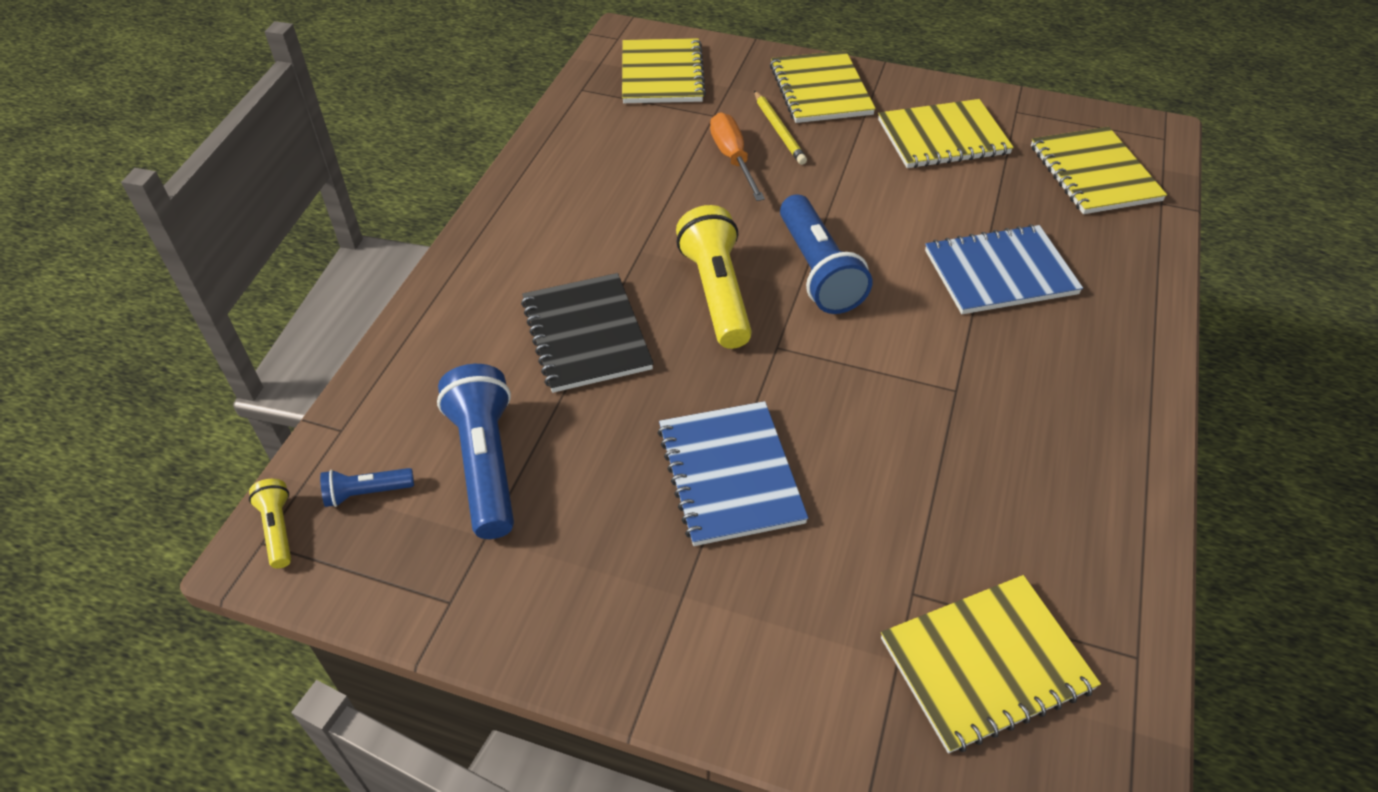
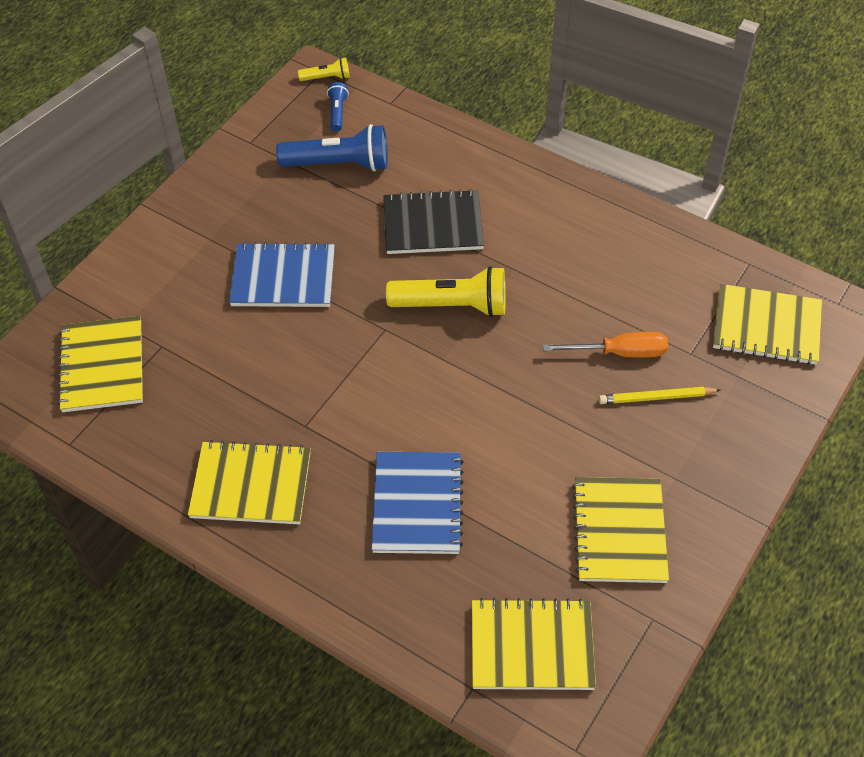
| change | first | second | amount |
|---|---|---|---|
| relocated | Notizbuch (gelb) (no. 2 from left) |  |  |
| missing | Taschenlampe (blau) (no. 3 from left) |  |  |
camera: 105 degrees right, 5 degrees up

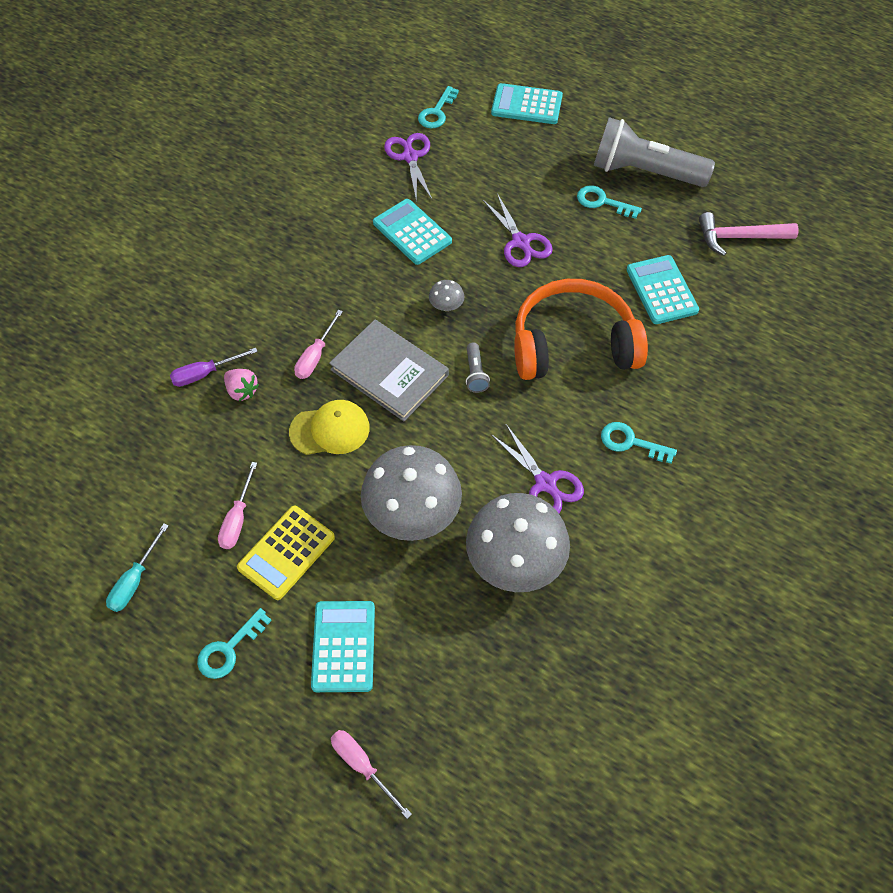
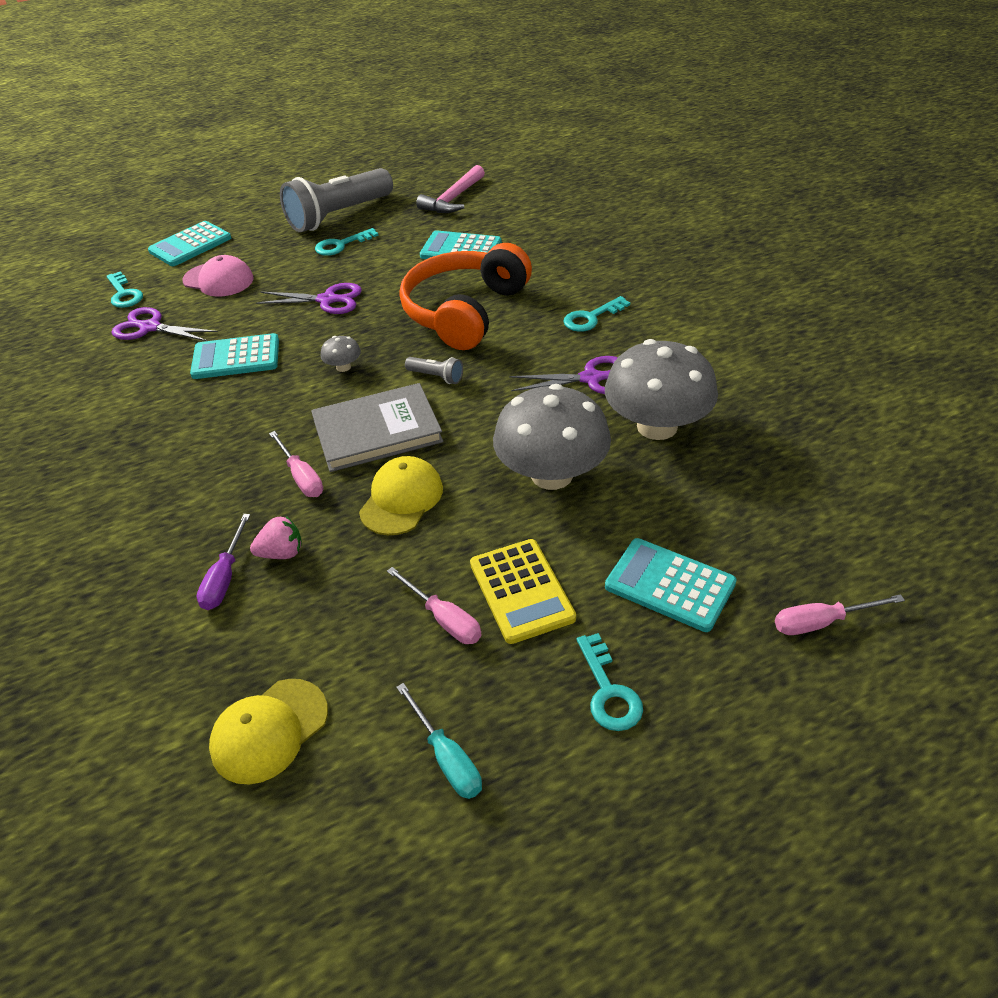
| change | first | second | amount |
|---|---|---|---|
| appeared |  | Kappe (rosa) |  |
| appeared |  | Kappe (gelb) (no. 1 from left) |  |
camera: 55 degrees left, 15 degrees down

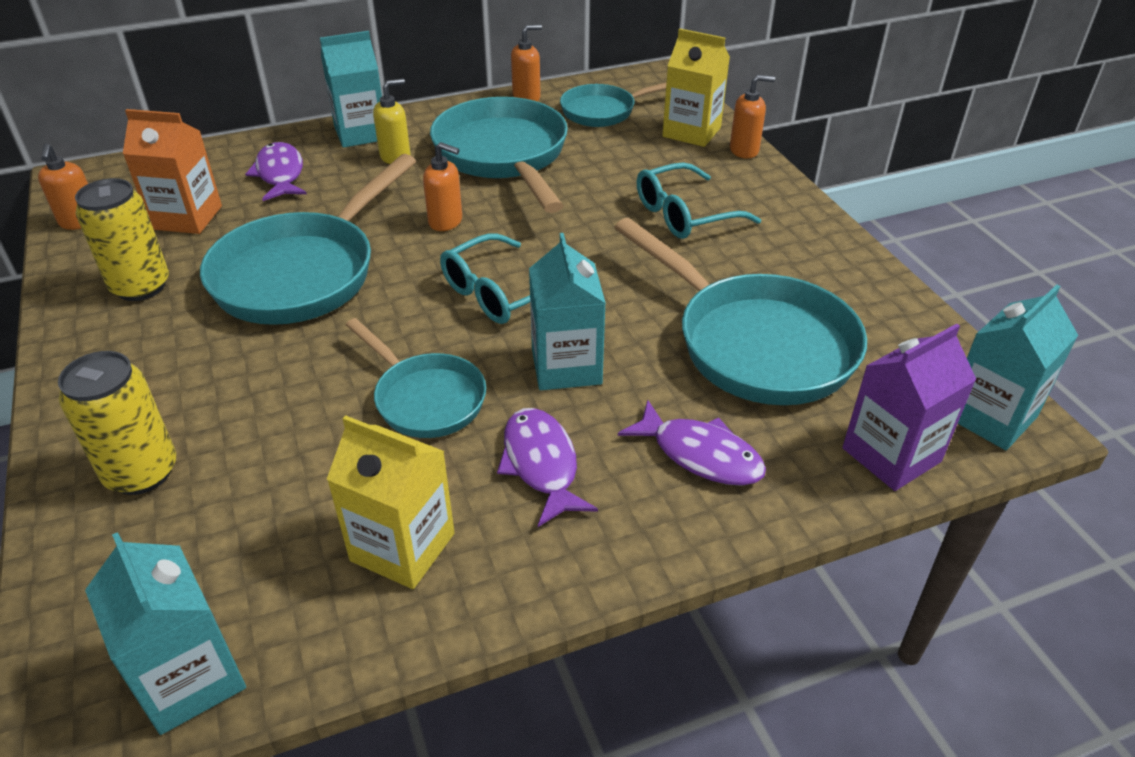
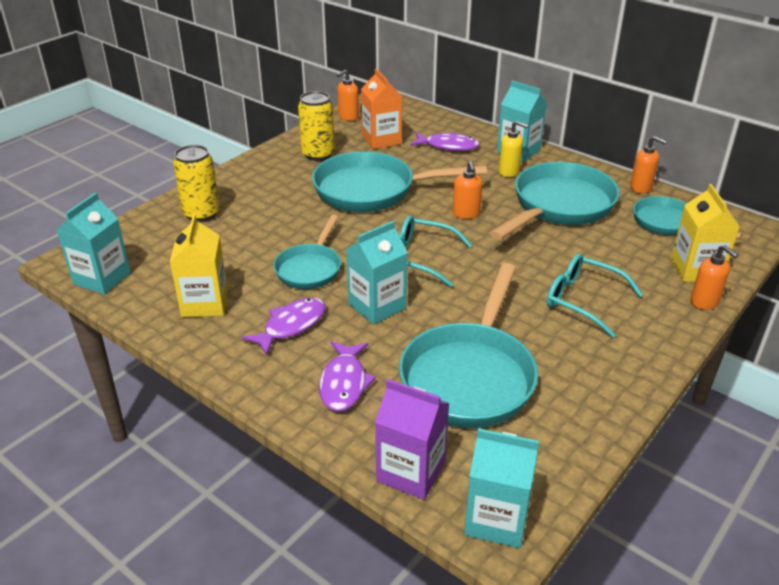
| change | first | second | amount |
|---|---|---|---|
| spun | Fisch (lila) (no. 1 from left in the first image) | Fisch (lila) (no. 3 from left) | 60 degrees clockwise |
camera: 60 degrees right, 5 degrees down

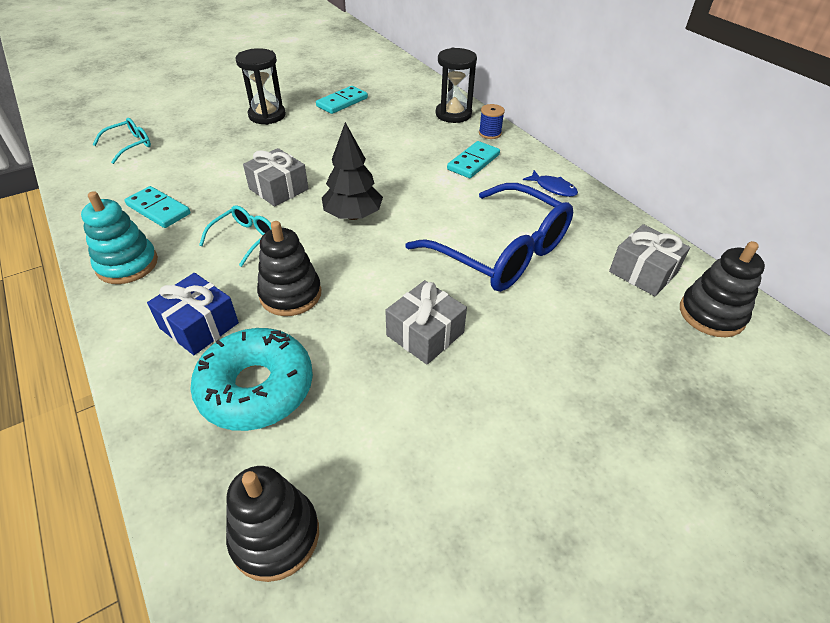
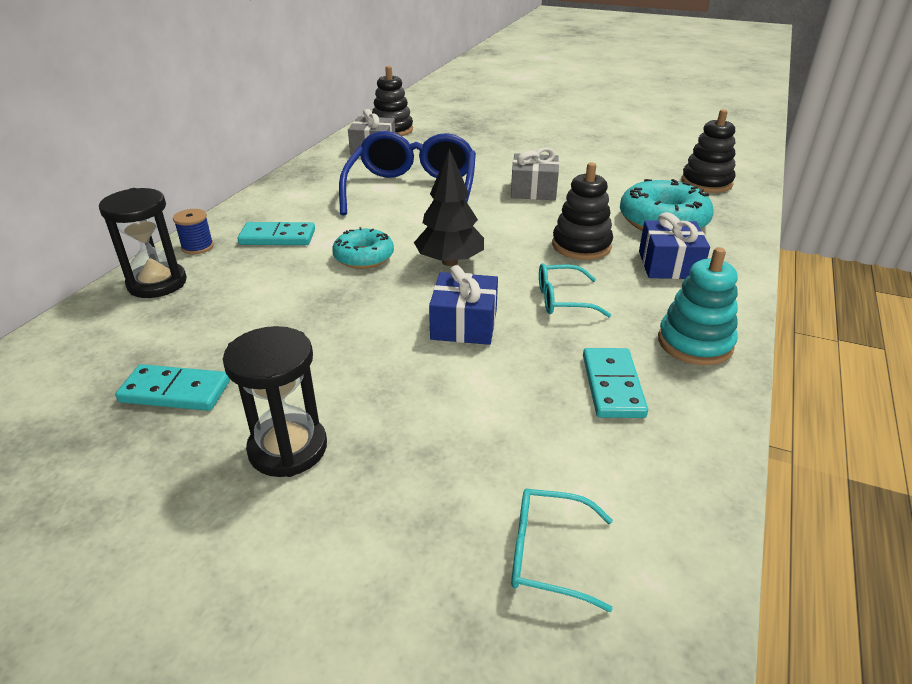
| change | first | second | amount |
|---|---|---|---|
| colour | Geschenk (grau) (no. 1 from left) | Geschenk (blau) (no. 1 from left) |  |
| missing | Fisch (blau) |  |  |
| appeared |  | Donut (türkis) (no. 1 from left) |  |
camera: 125 degrees left, 10 degrees down

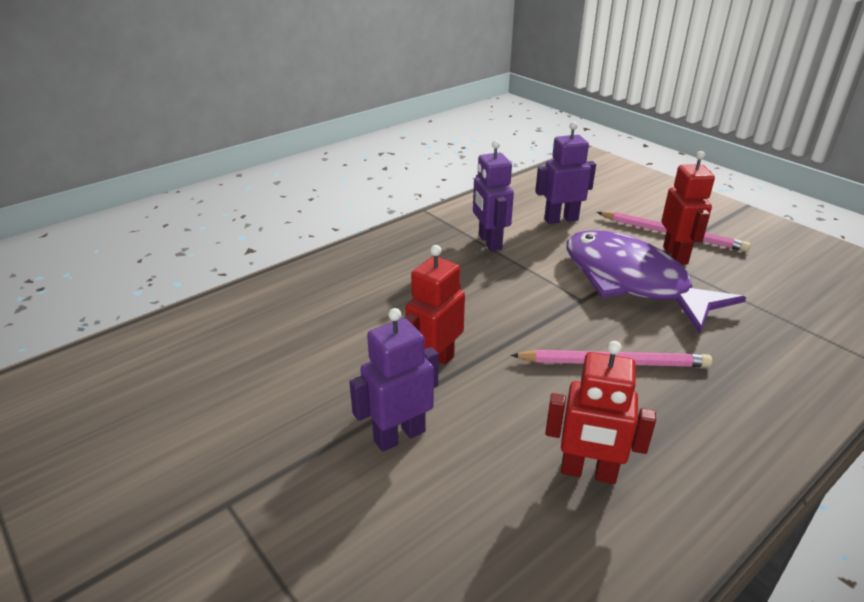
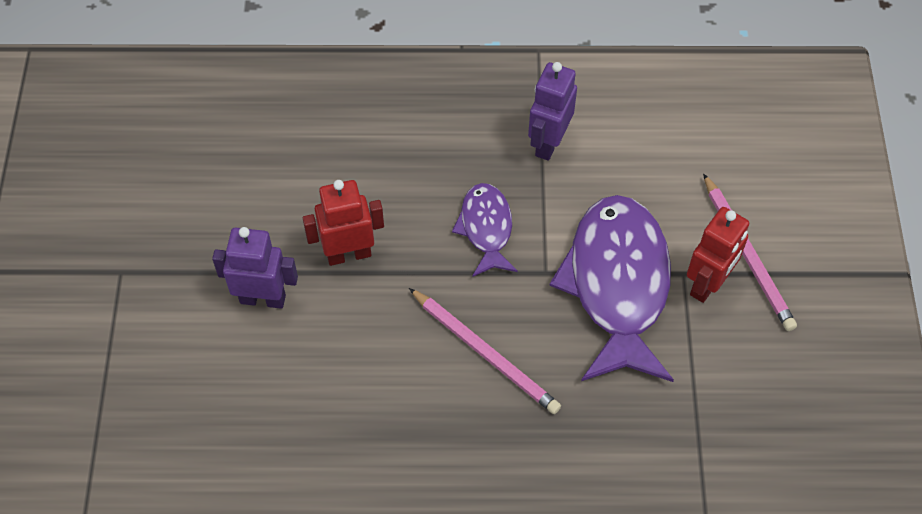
| change | first | second | amount |
|---|---|---|---|
| missing | Roboter (lila) (no. 3 from left) |  |  |
| missing | Roboter (rot) (no. 2 from left) |  |  |
| appeared |  | Fisch (lila) (no. 1 from left) |  |
camera: 40 degrees right, 25 degrees up

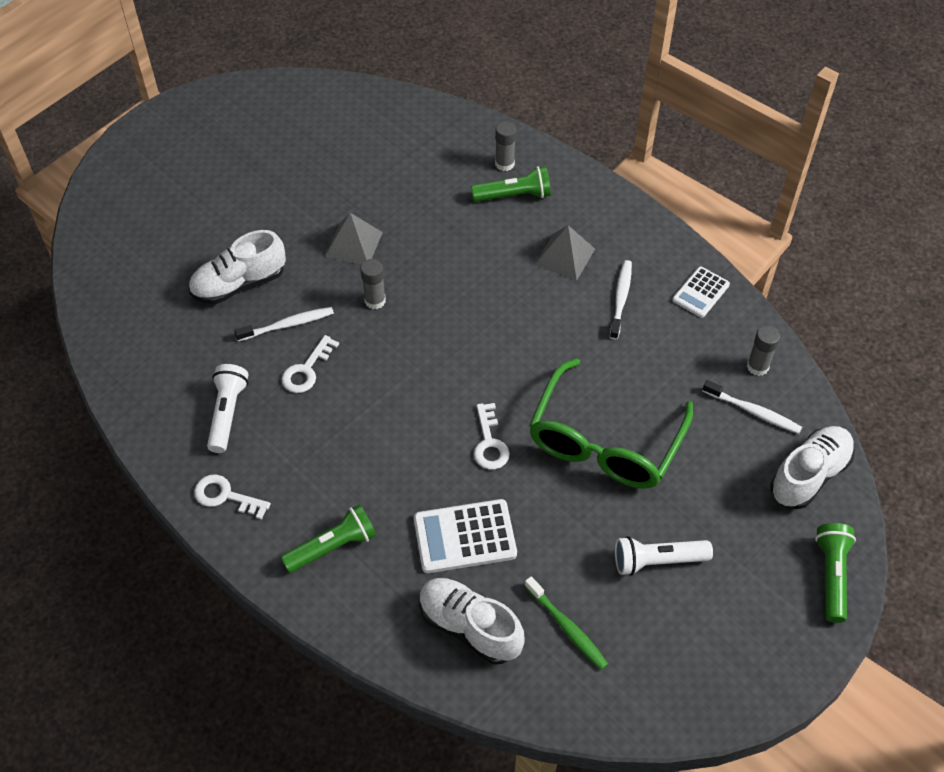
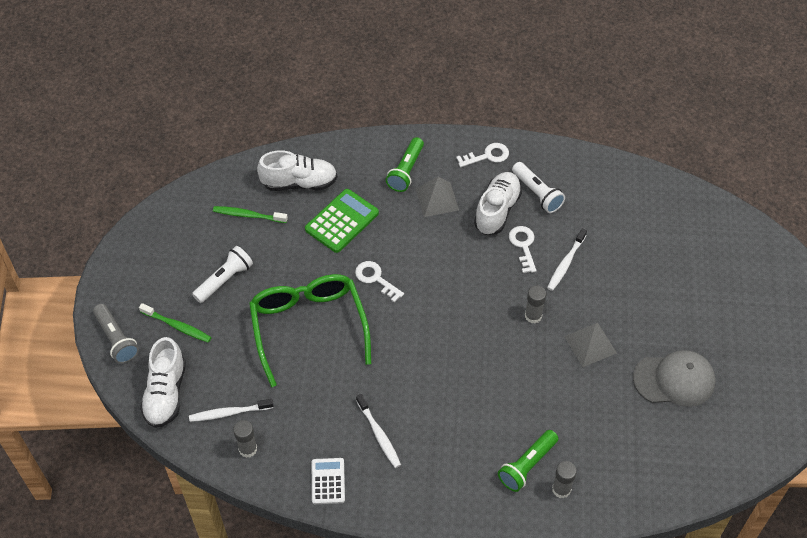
| change | first | second | amount |
|---|---|---|---|
| relocated | Pyramide (grau) (no. 2 from left in the first image) | Pyramide (grau) (no. 1 from left) |  |
| relocated | Schuh (weiß) (no. 1 from left in the first image) | Schuh (weiß) (no. 3 from left) |  |
| colour | Taschenrechner (weiß) (no. 1 from left) | Taschenrechner (grün) |  |
| colour | Taschenlampe (grün) (no. 3 from left) | Taschenlampe (grau) |  |
| appeared |  | Zahnbürste (grün) (no. 1 from left) |  |
| appeared |  | Kappe (grau) |  |
camera: 140 degrees right, 0 degrees up

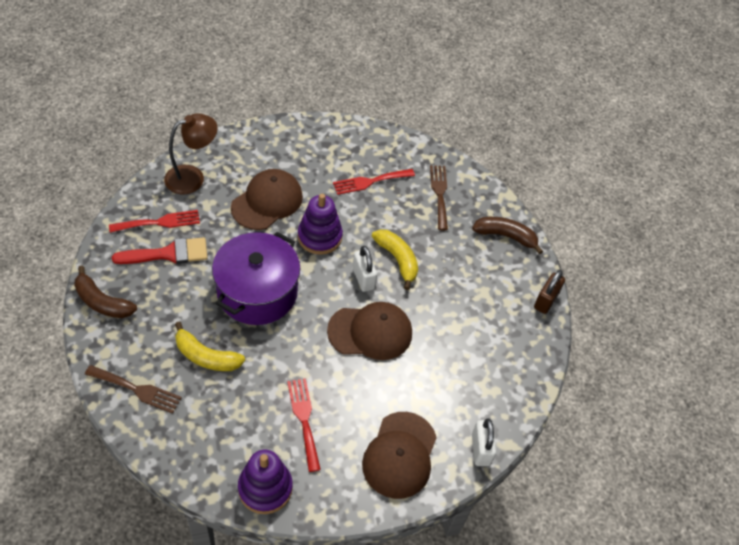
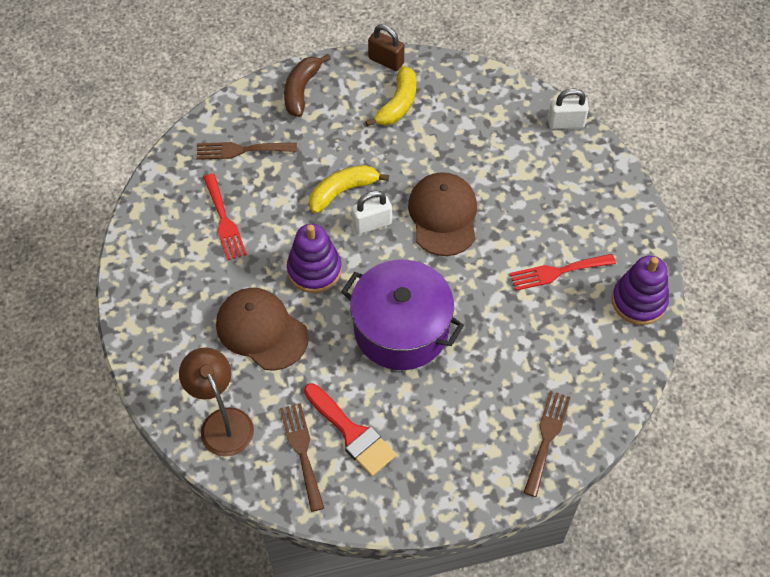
| change | first | second | amount |
|---|---|---|---|
| colour | Gabel (rot) (no. 1 from left) | Gabel (braun) (no. 2 from left) |  |
| spun | Pinsel (rot) |  | 150 degrees clockwise |
| missing | Banane (braun) (no. 1 from left) |  |  |
| relocated | Banane (gelb) (no. 1 from left in the first image) | Banane (gelb) (no. 2 from left) |  |
| missing | Kappe (braun) (no. 3 from left) |  |  |
camera: 85 degrees left, 5 degrees up

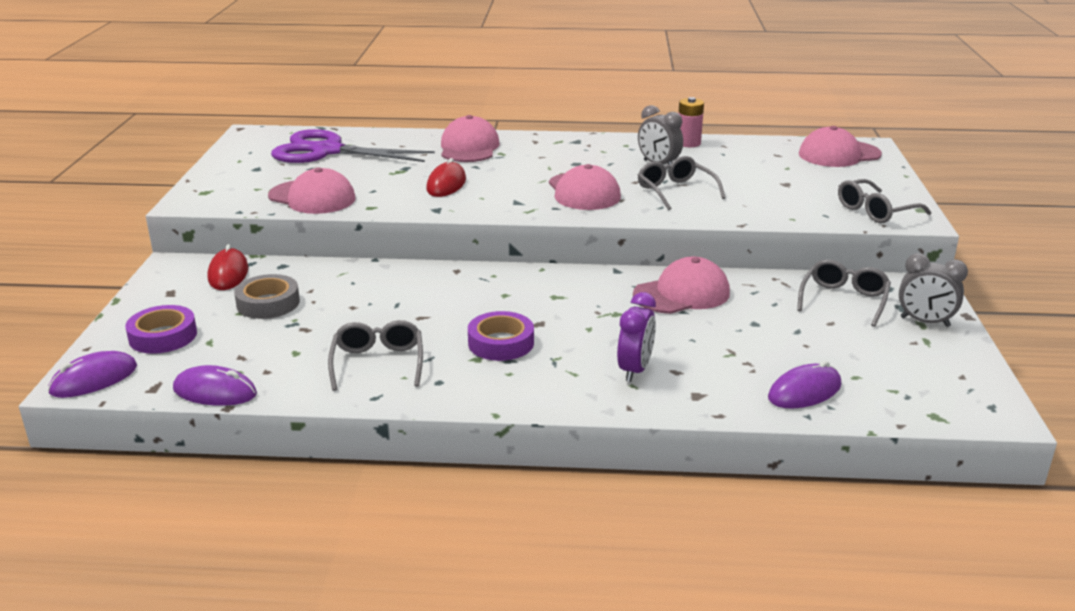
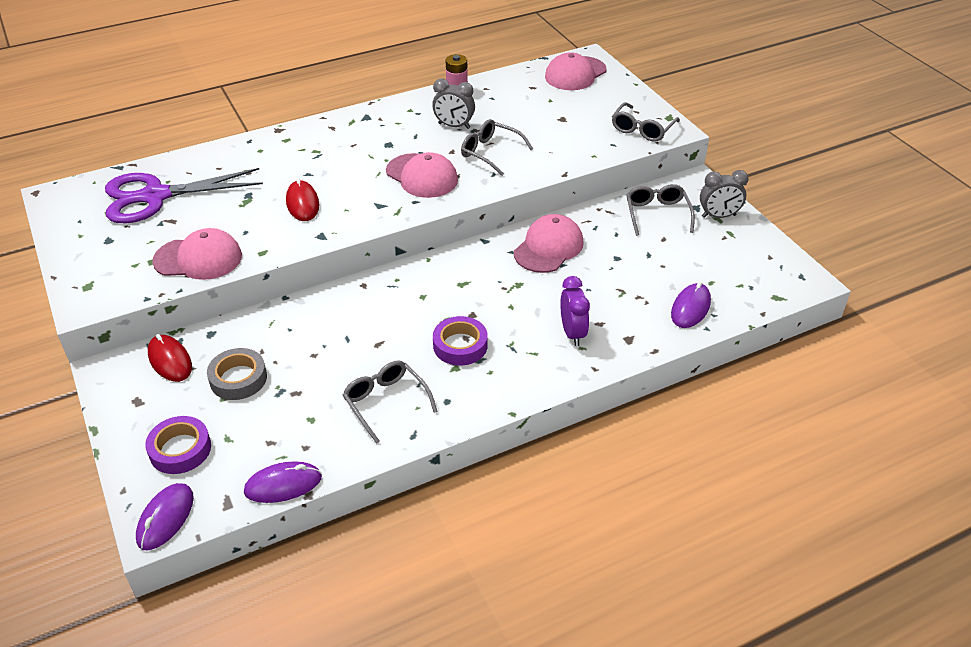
| change | first | second | amount |
|---|---|---|---|
| missing | Kappe (rosa) (no. 2 from left) |  |  |
camera: 30 degrees left, 15 degrees up

